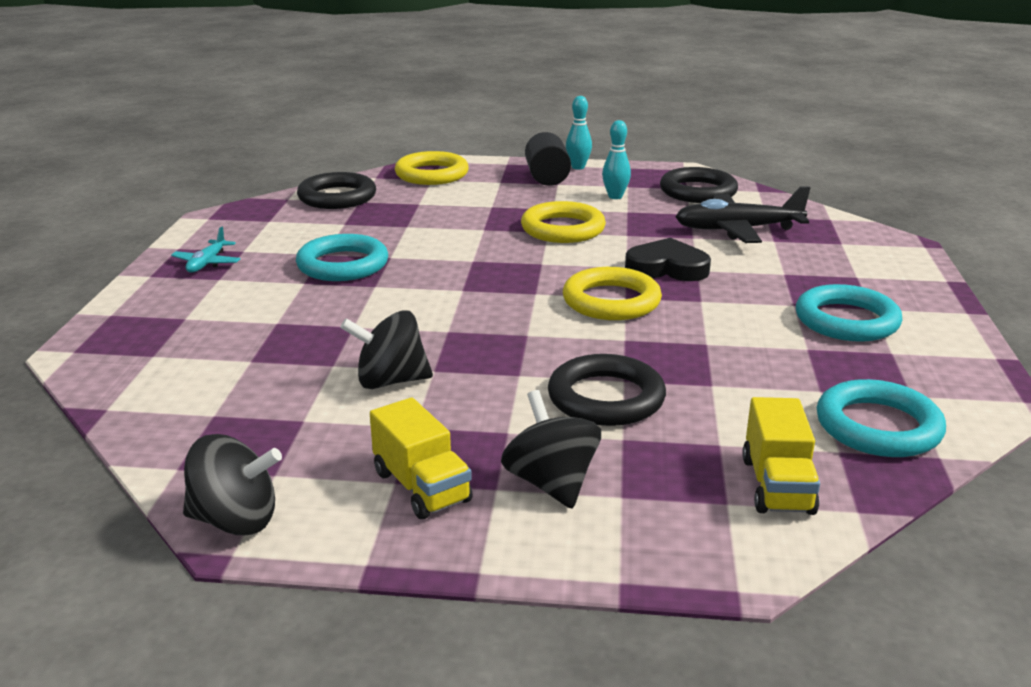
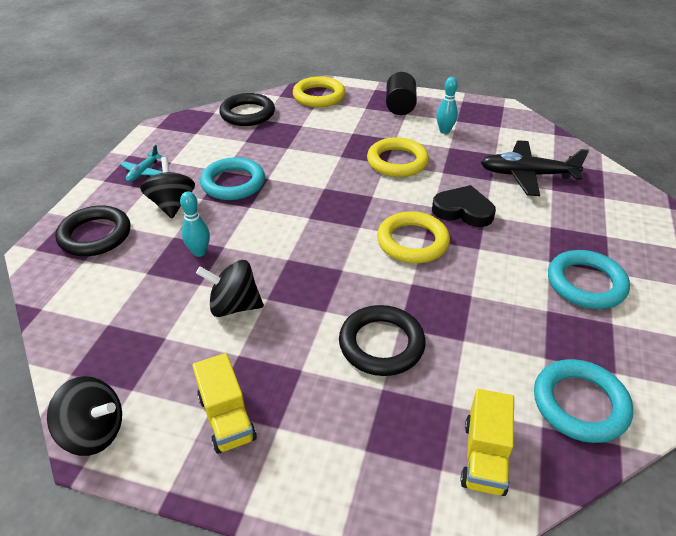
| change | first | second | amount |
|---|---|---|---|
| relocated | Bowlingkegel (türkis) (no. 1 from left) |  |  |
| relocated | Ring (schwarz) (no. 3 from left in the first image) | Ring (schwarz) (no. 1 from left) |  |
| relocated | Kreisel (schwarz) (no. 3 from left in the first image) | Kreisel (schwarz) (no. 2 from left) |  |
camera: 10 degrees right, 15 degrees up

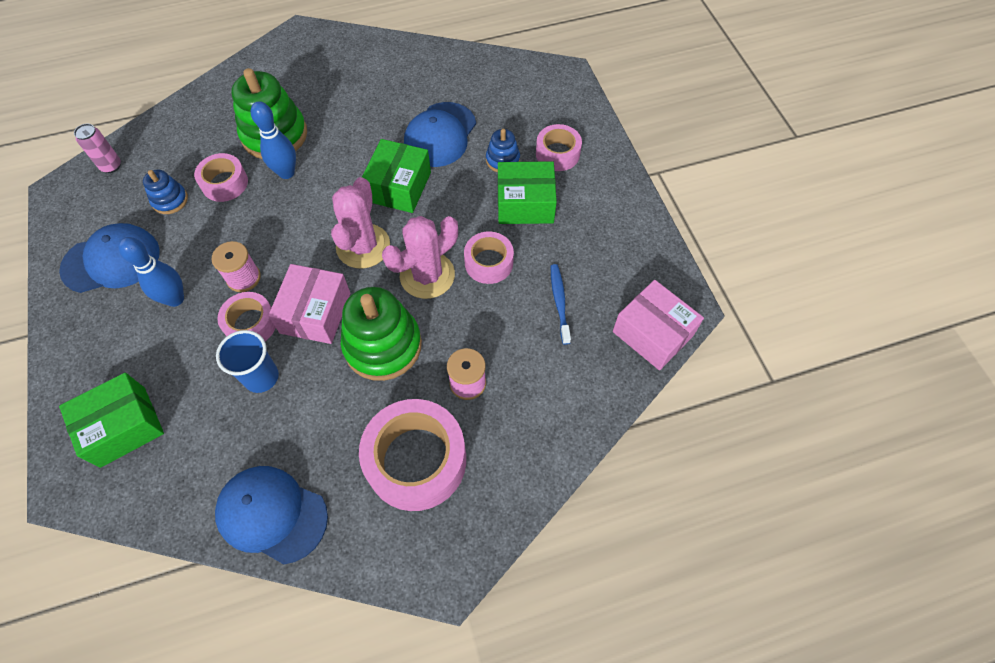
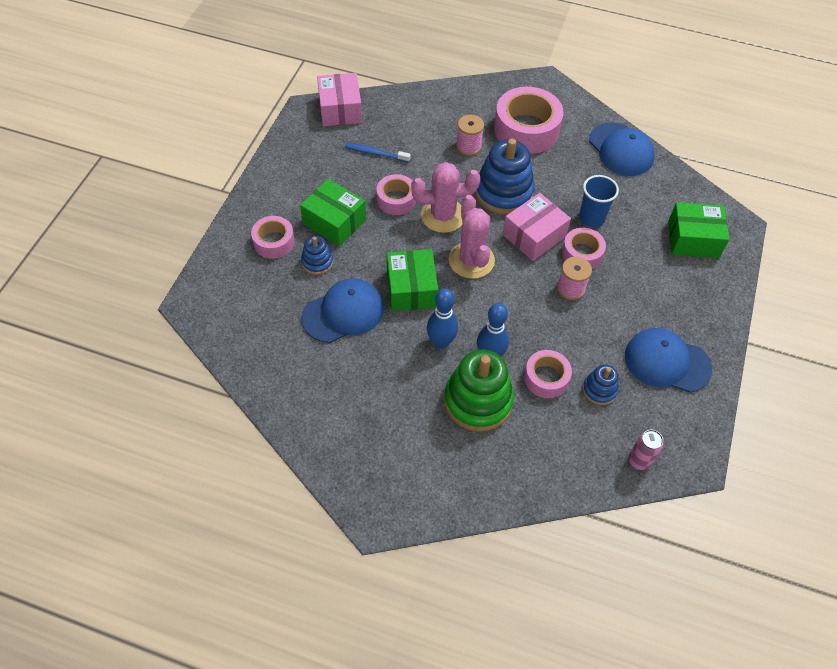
| change | first | second | amount |
|---|---|---|---|
| spun | Schachtel (grün) (no. 2 from left) |  | 60 degrees counterclockwise |
| spun | Kaktus (rosa) (no. 1 from left in the first image) | Kaktus (rosa) (no. 2 from left) | 60 degrees counterclockwise |
| relocated | Bowlingkegel (blau) (no. 1 from left) |  |  |
| spun | Zahnbürste (blau) |  | 75 degrees clockwise |
| colour | Stapelspielzeug (grün) (no. 2 from left) | Stapelspielzeug (blau) (no. 2 from left) |  |
camera: 145 degrees left, 5 degrees down

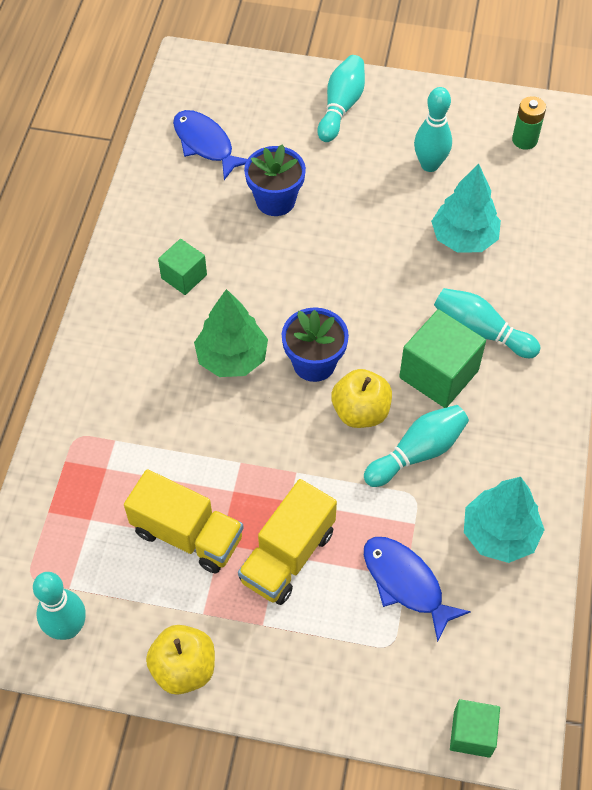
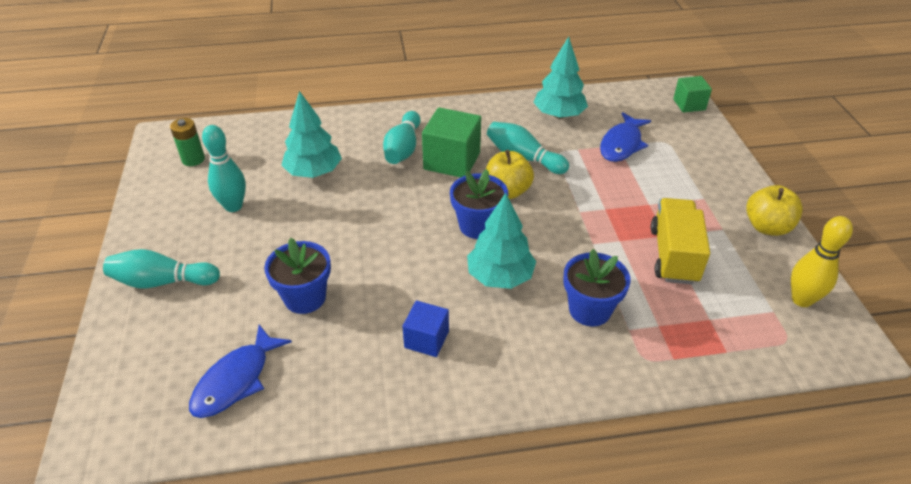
| change | first | second | amount |
|---|---|---|---|
| colour | Kubus (grün) (no. 1 from left) | Kubus (blau) |  |
| colour | Baum (grün) | Baum (türkis) (no. 2 from left) |  |
| missing | Lastwagen (gelb) (no. 2 from left) |  |  |
| colour | Bowlingkegel (türkis) (no. 1 from left) | Bowlingkegel (gelb) |  |
| appeared |  | Blumentopf (blau) (no. 3 from left) |  |
camera: 110 degrees left, 15 degrees down

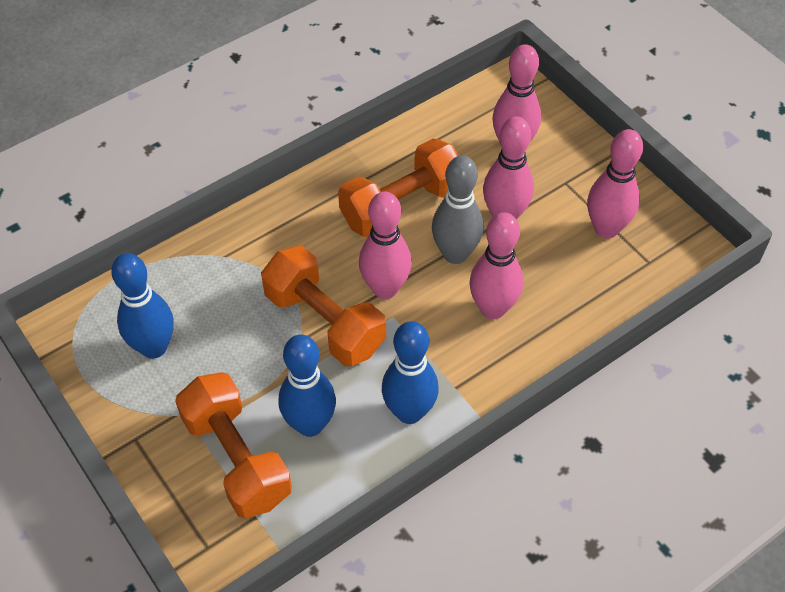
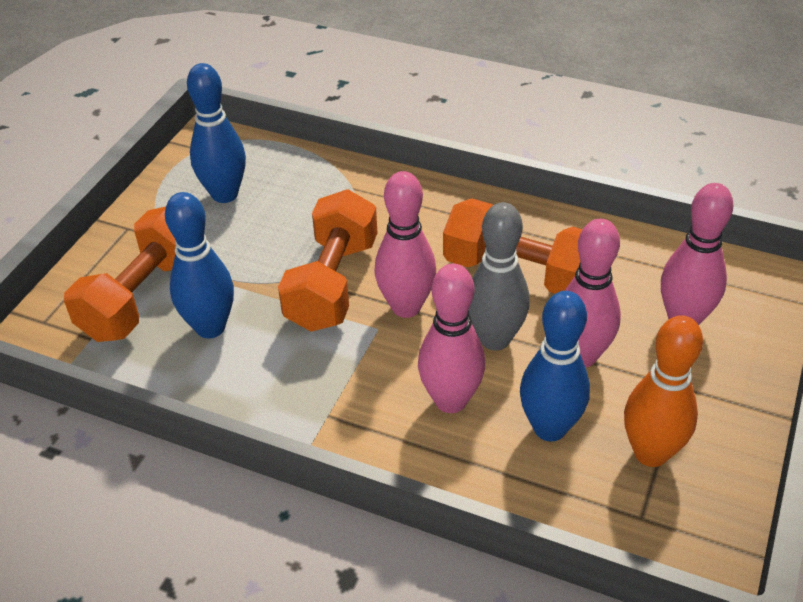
| change | first | second | amount |
|---|---|---|---|
| colour | Bowlingkegel (rosa) (no. 5 from left) | Bowlingkegel (orange) |  |
| relocated | Bowlingkegel (blau) (no. 3 from left) |  |  |
camera: 60 degrees right, 10 degrees down

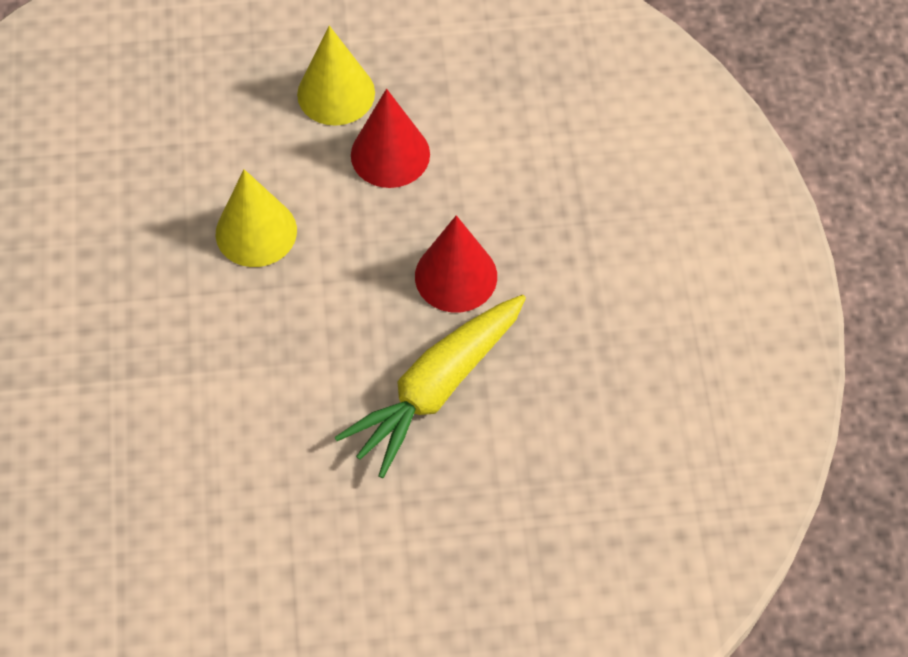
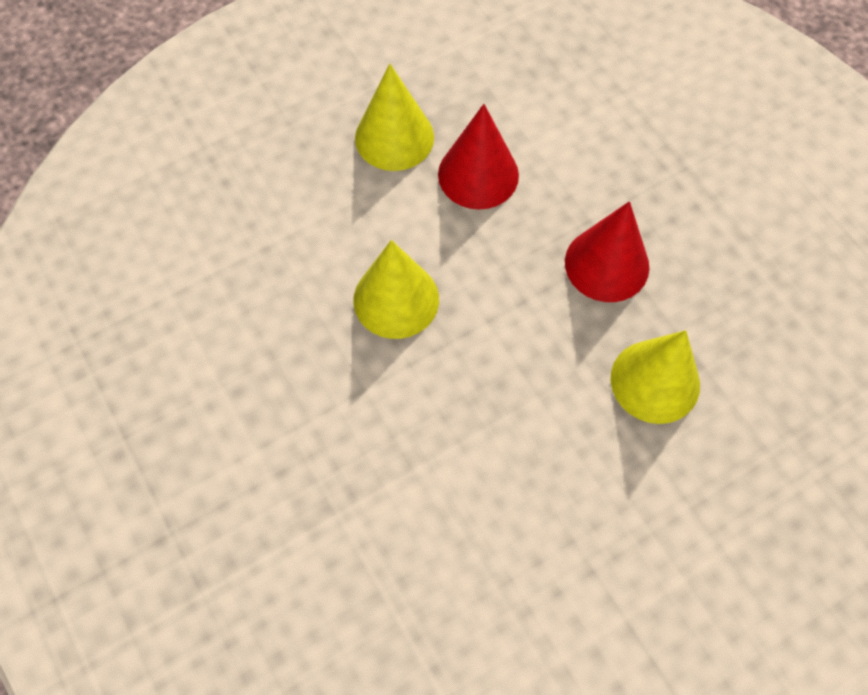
| change | first | second | amount |
|---|---|---|---|
| exchanged | Karotte (gelb) | Kegel (gelb) (no. 3 from left) |  |
camera: 25 degrees left, 5 degrees up

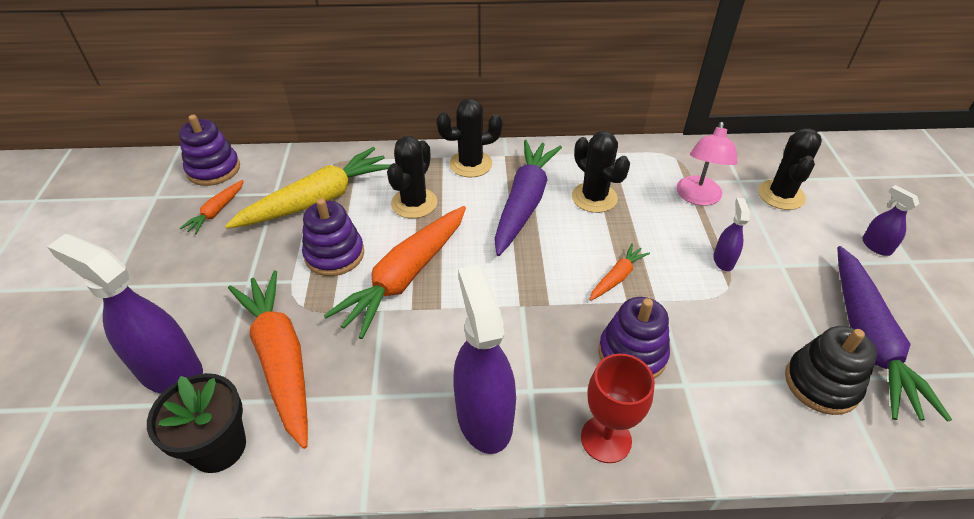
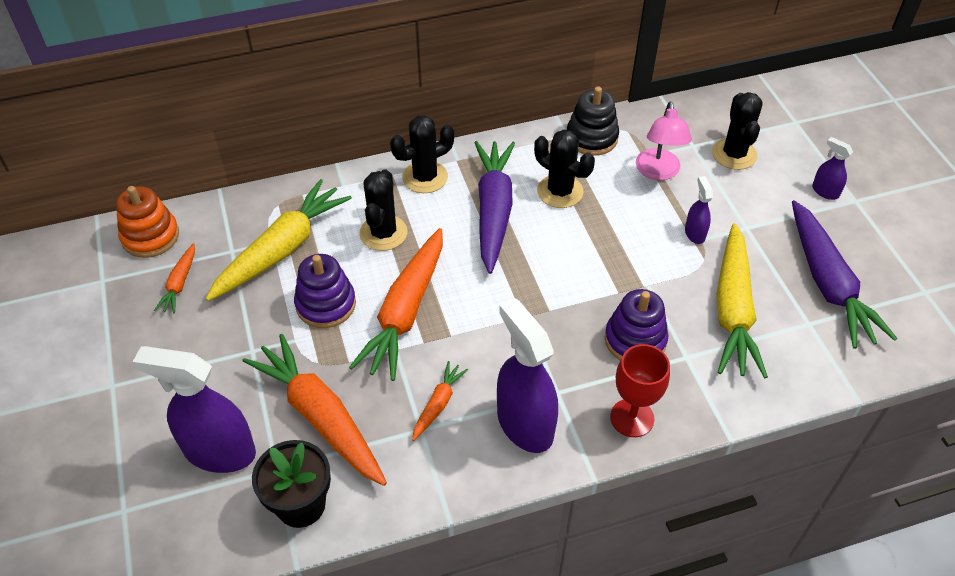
| change | first | second | amount |
|---|---|---|---|
| colour | Stapelspielzeug (lila) (no. 1 from left) | Stapelspielzeug (orange) |  |
| relocated | Karotte (orange) (no. 4 from left) |  |  |
| relocated | Stapelspielzeug (schwarz) |  |  |
| appeared |  | Karotte (gelb) (no. 2 from left) |  |
camera: 15 degrees left, 5 degrees up

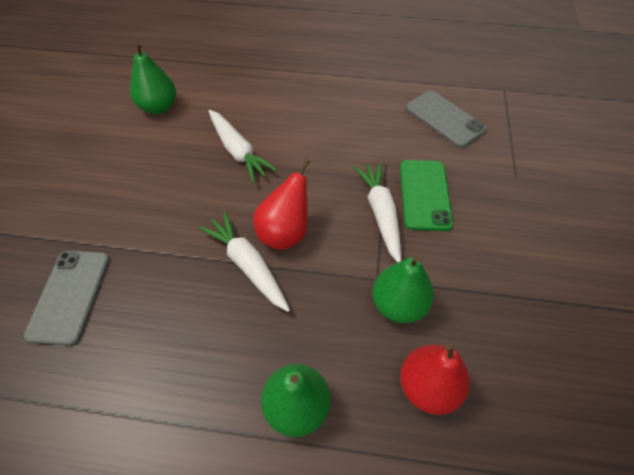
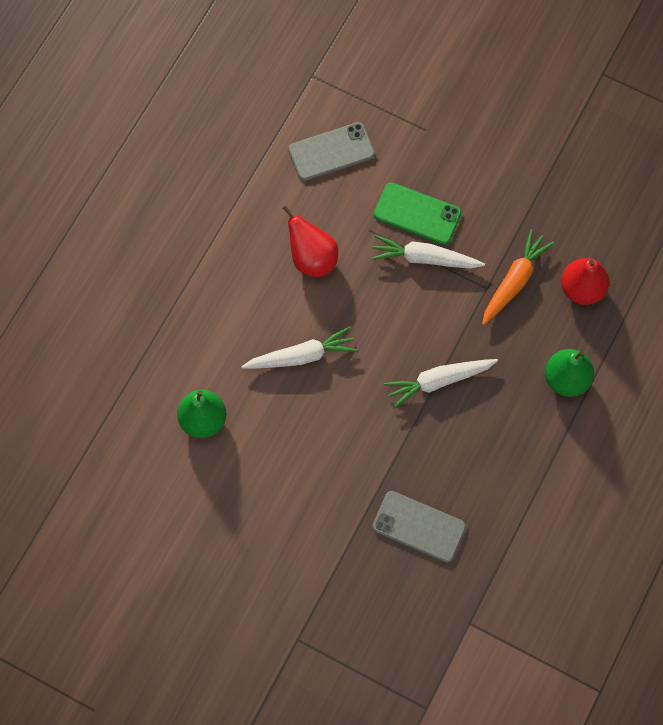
| change | first | second | amount |
|---|---|---|---|
| relocated | Birne (rot) (no. 1 from left) |  |  |
| exchanged | Birne (grün) (no. 3 from left) | Karotte (orange) |  |
camera: 70 degrees left, 15 degrees up

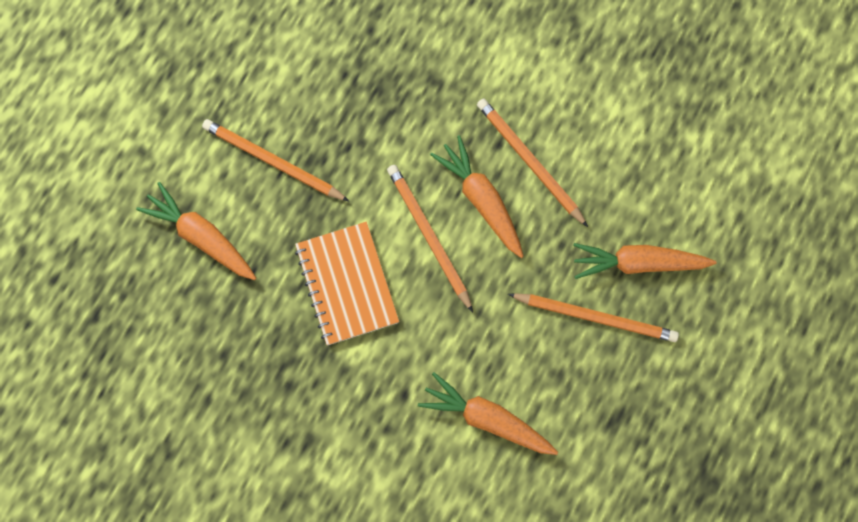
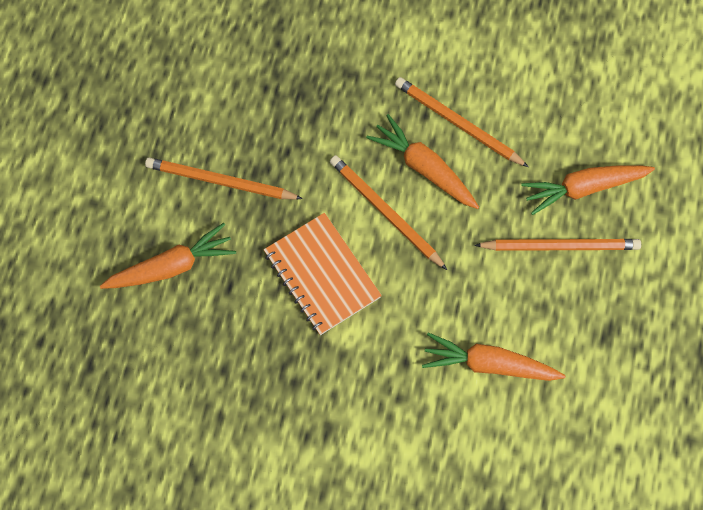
| change | first | second | amount |
|---|---|---|---|
| spun | Karotte (orange) (no. 1 from left) |  | 135 degrees clockwise |
camera: 15 degrees left, 5 degrees down

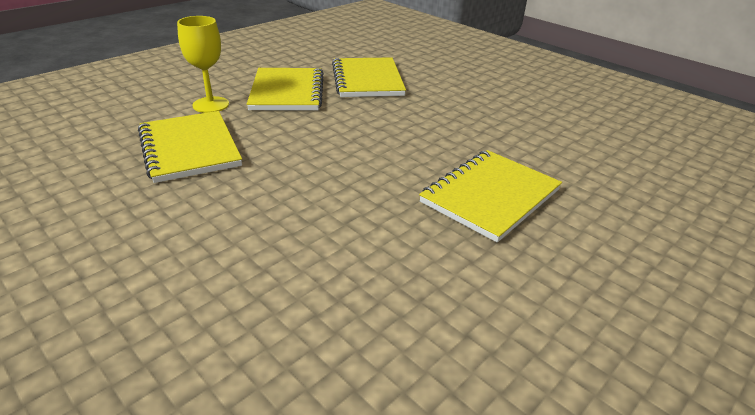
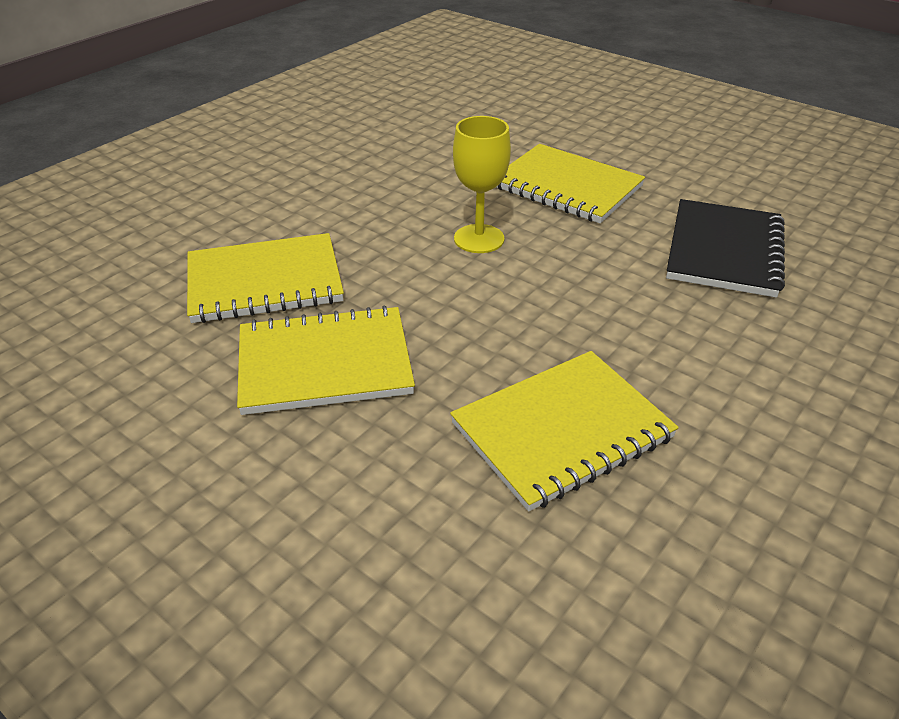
| change | first | second | amount |
|---|---|---|---|
| relocated | Kelch (gelb) |  |  |
| appeared |  | Notizbuch (schwarz) |  |
camera: 95 degrees left, 5 degrees up

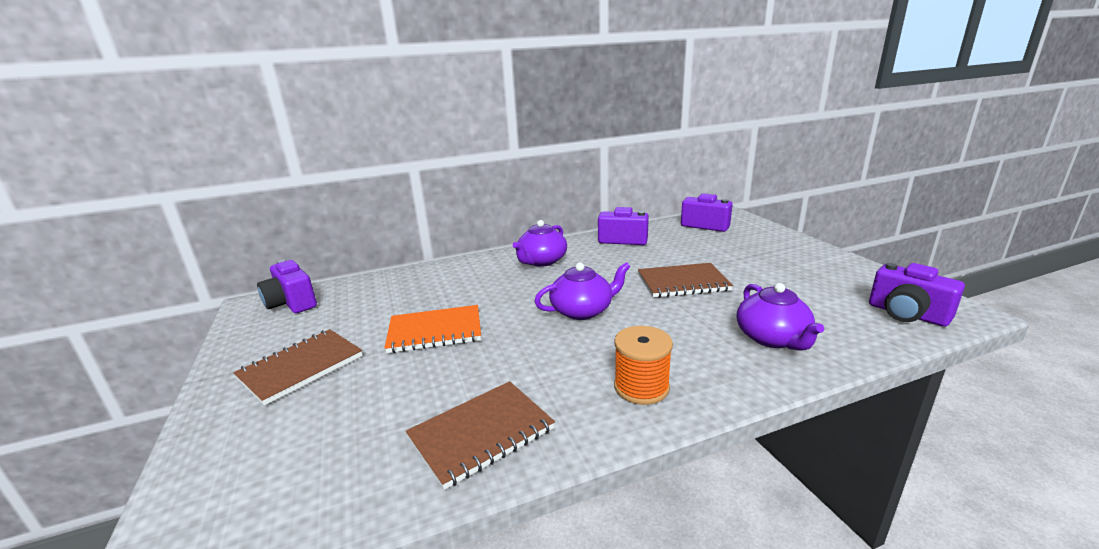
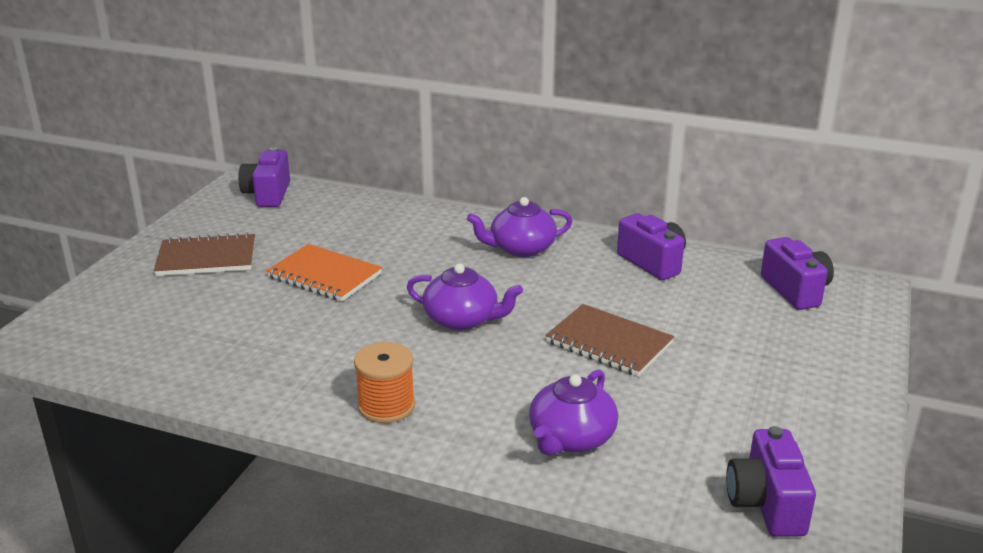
| change | first | second | amount |
|---|---|---|---|
| missing | Notizbuch (braun) (no. 2 from left) |  |  |
camera: 40 degrees right, 5 degrees up

